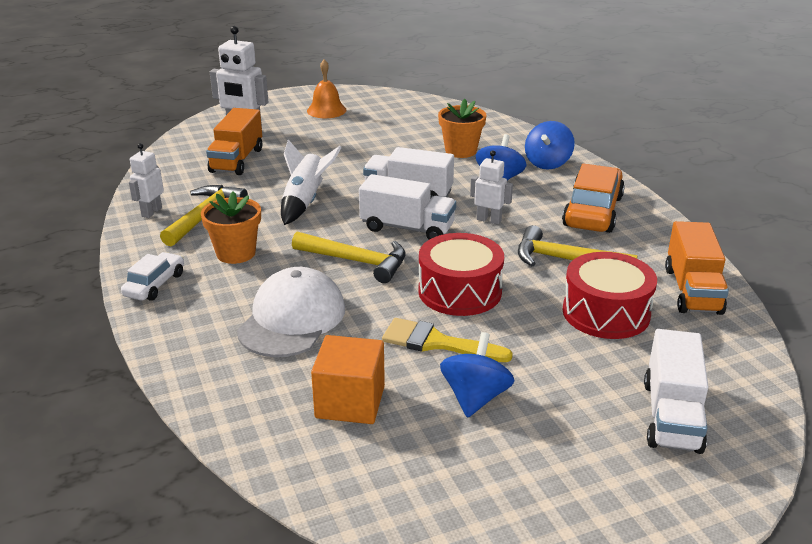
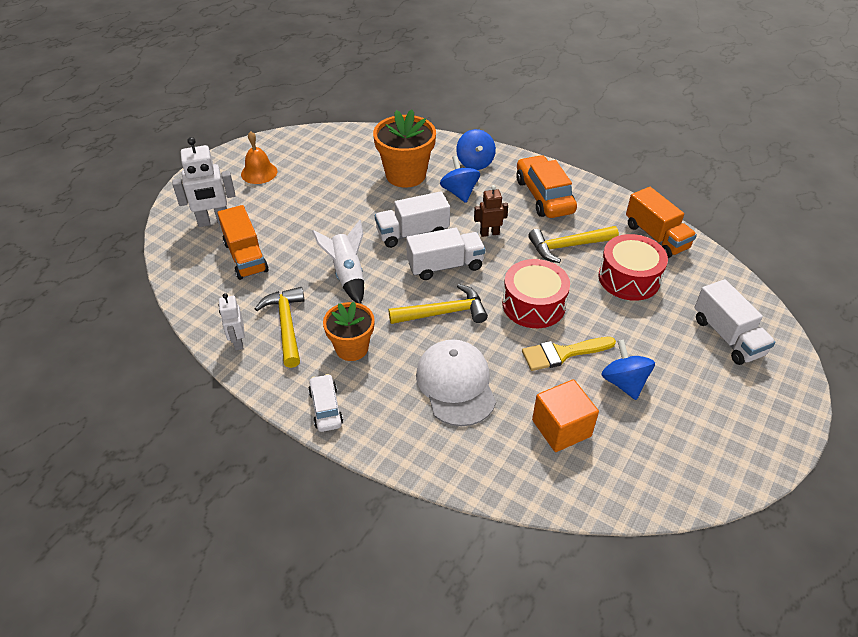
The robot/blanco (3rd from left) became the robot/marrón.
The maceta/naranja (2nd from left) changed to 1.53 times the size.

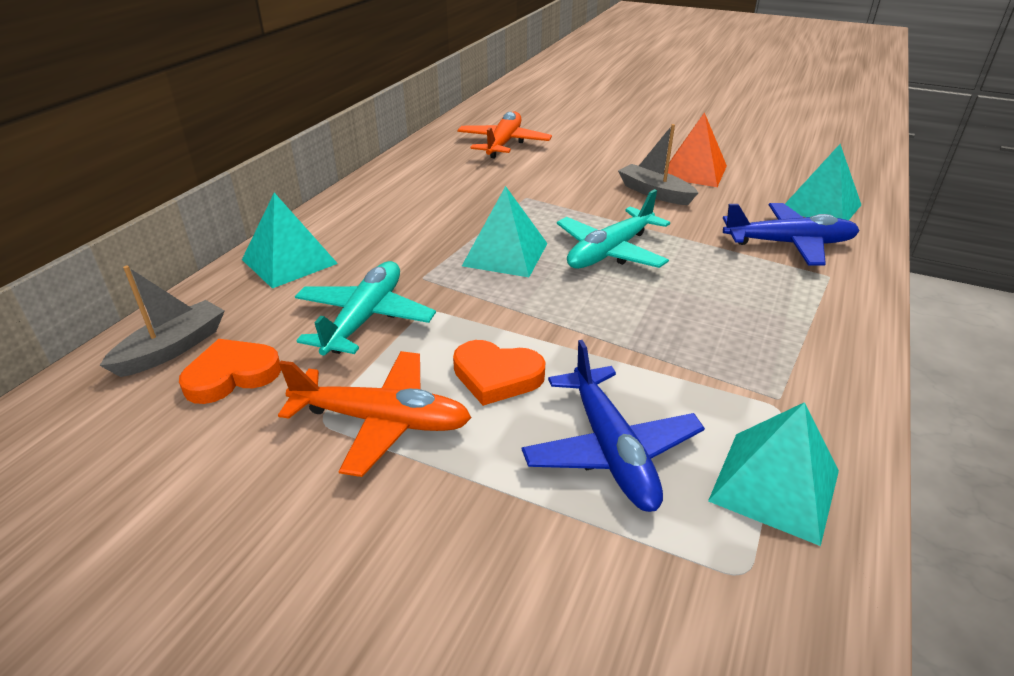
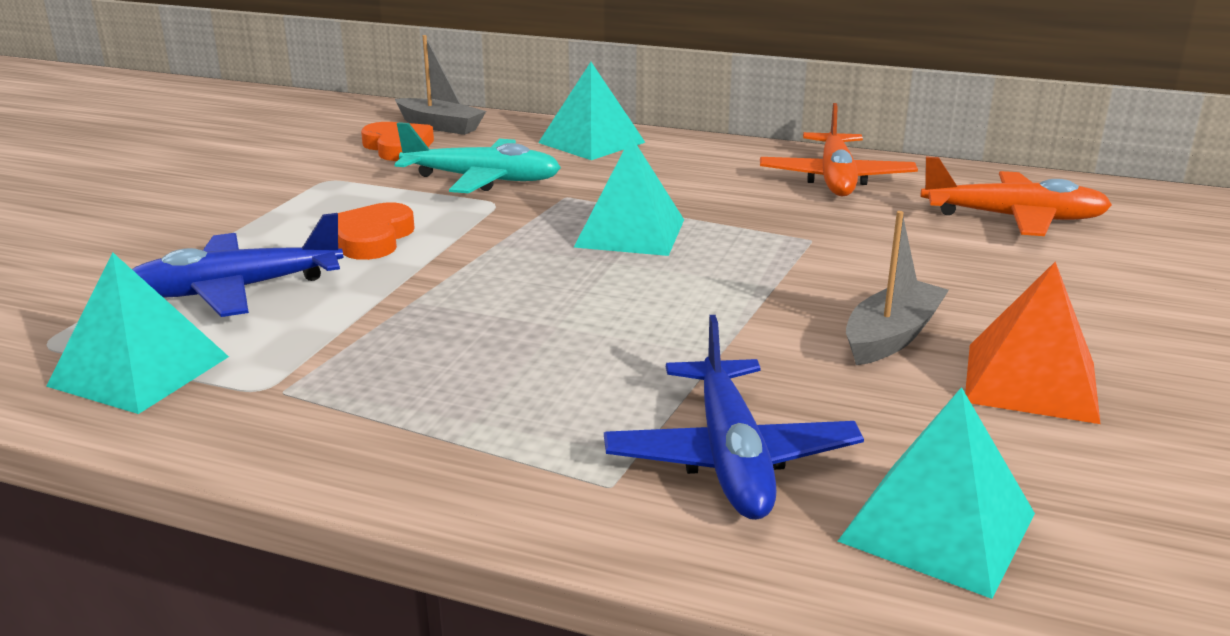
The avión/turquesa (2nd from left) disappeared.
The avión/naranja (1st from left) moved.

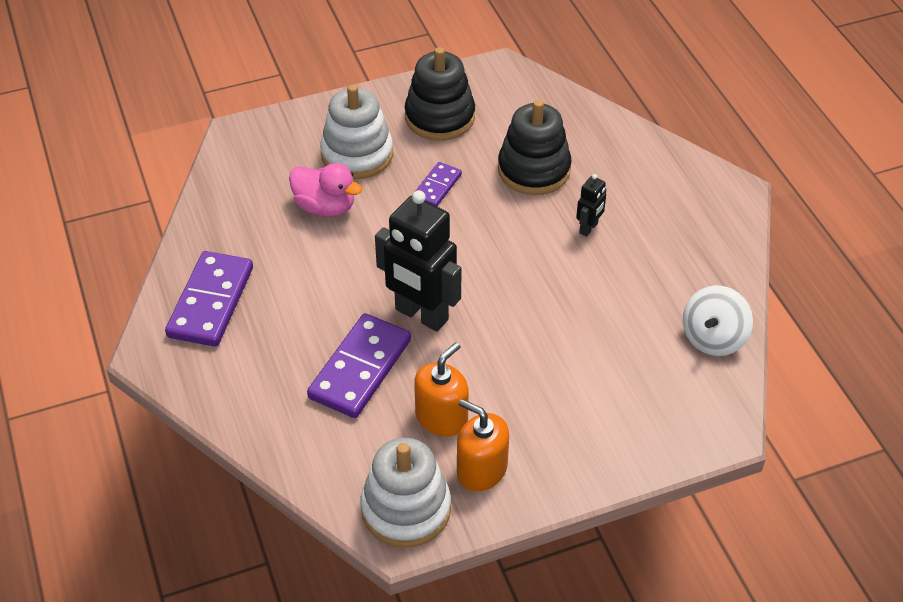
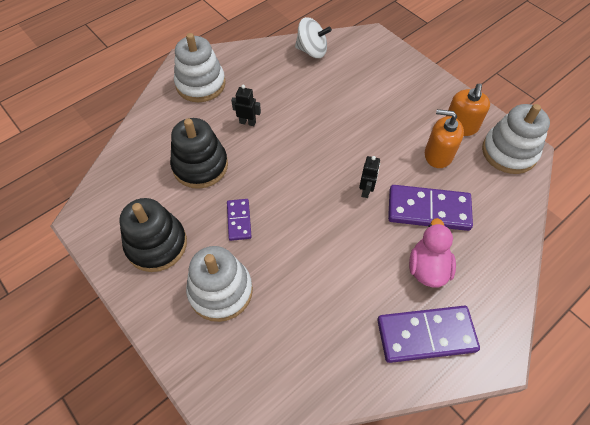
The juguete apilable/blanco (1st from left) appeared.
The pato/rosa moved.
The ficha de dominó/morado (3rd from left in the first image) turned 75 degrees clockwise.
The robot/negro (1st from left in the first image) changed to 0.46 times the size.

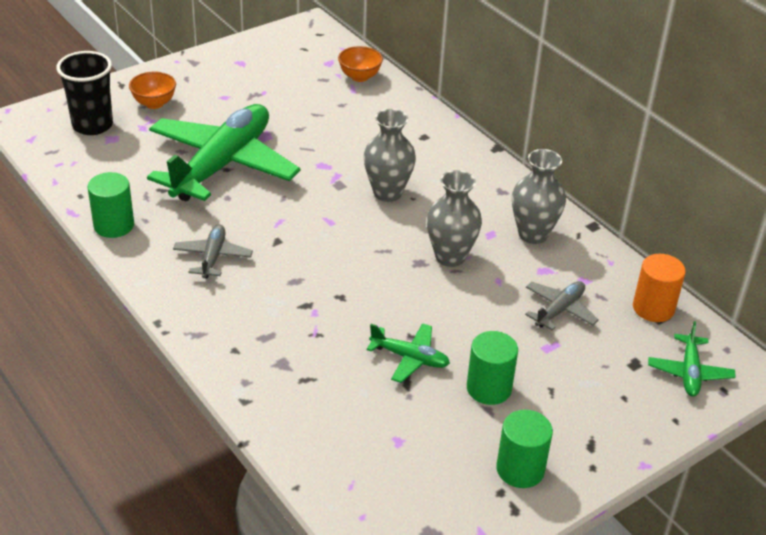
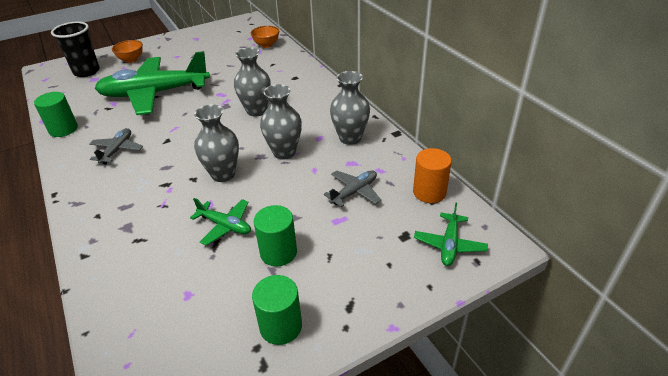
The florero/gris (1st from left) appeared.
The avión/verde (1st from left) turned 135 degrees counterclockwise.

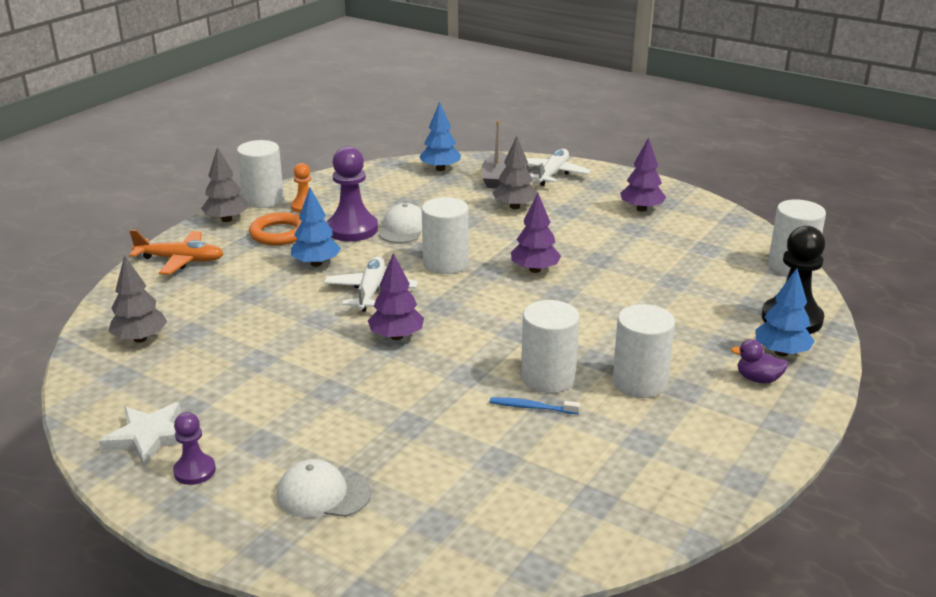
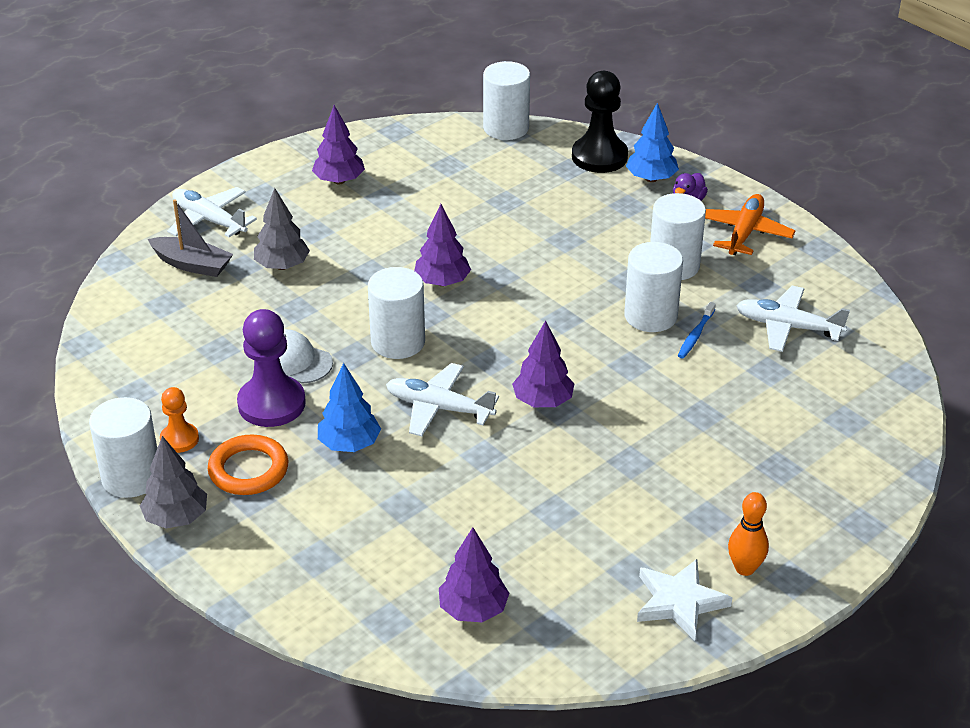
The gorra/blanco (1st from left) disappeared.
The árbol/azul (2nd from left) disappeared.
The avión/blanco (3rd from left) appeared.
The avión/naranja moved.
The peón/morado (1st from left) was replaced by the bolo/naranja.
The árbol/gris (1st from left) became the árbol/morado (3rd from left).

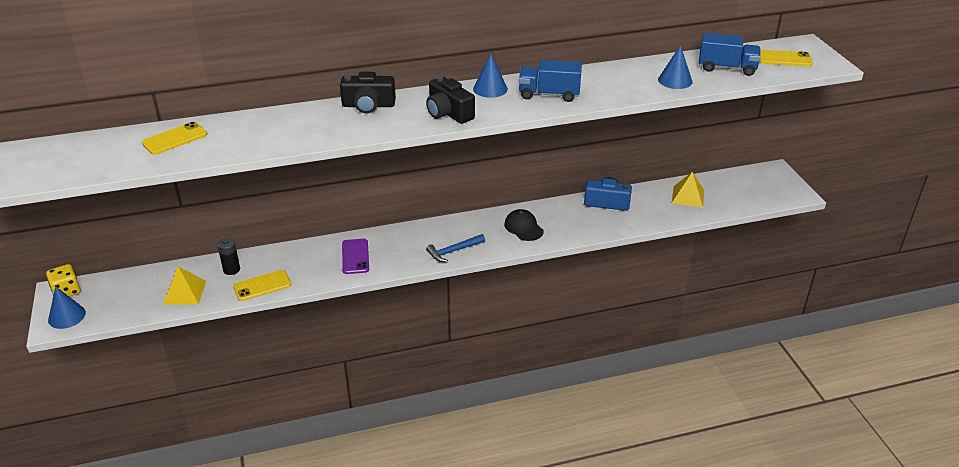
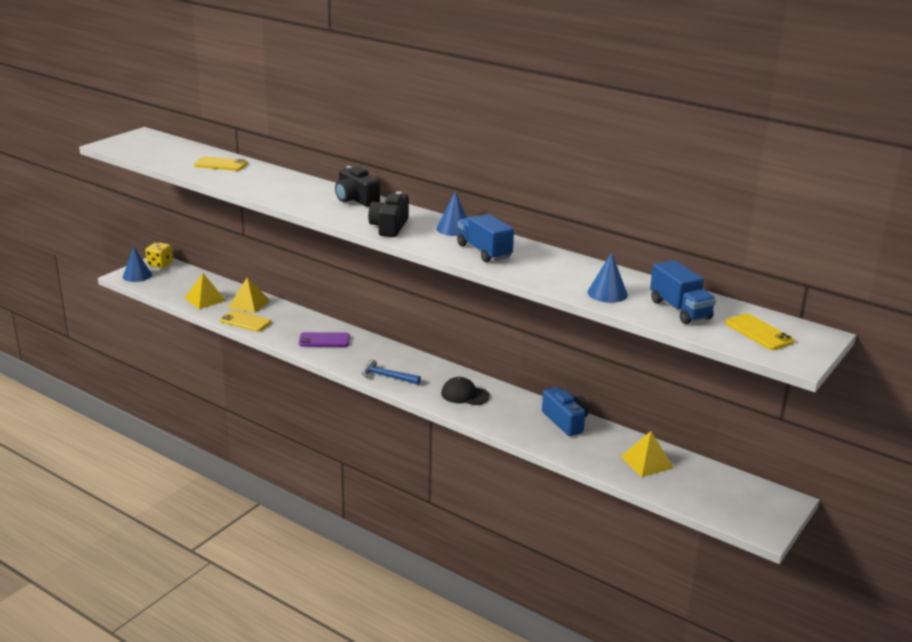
The pila/negro was replaced by the pirámide/amarillo (2nd from left).
The móvil/morado turned 45 degrees clockwise.
The gorra/negro turned 90 degrees counterclockwise.

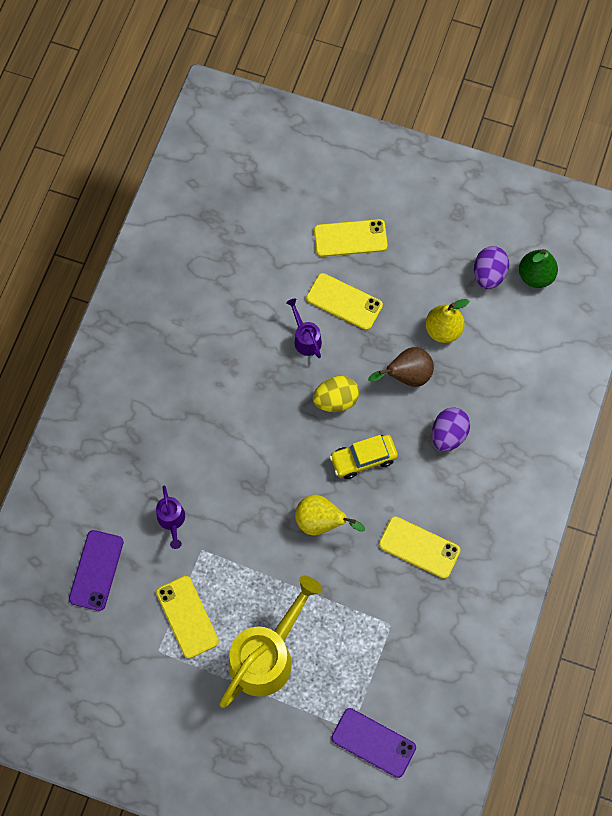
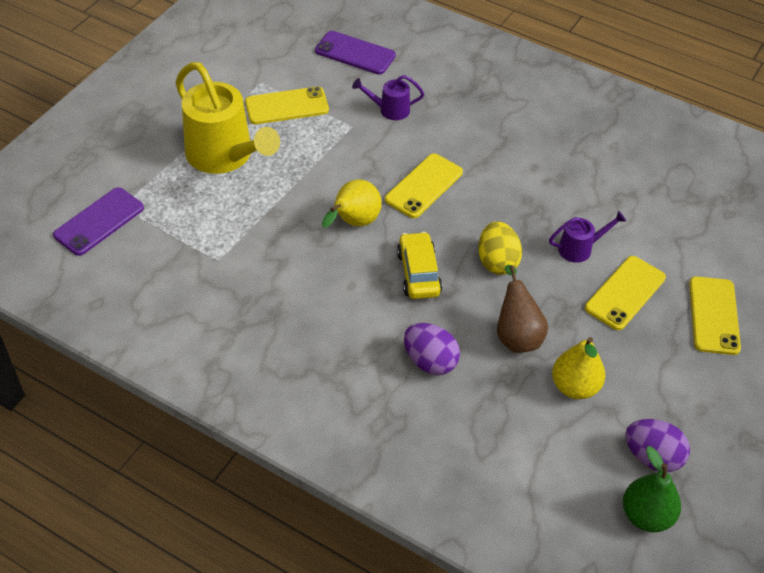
The móvil/amarillo (4th from left in the first image) moved.

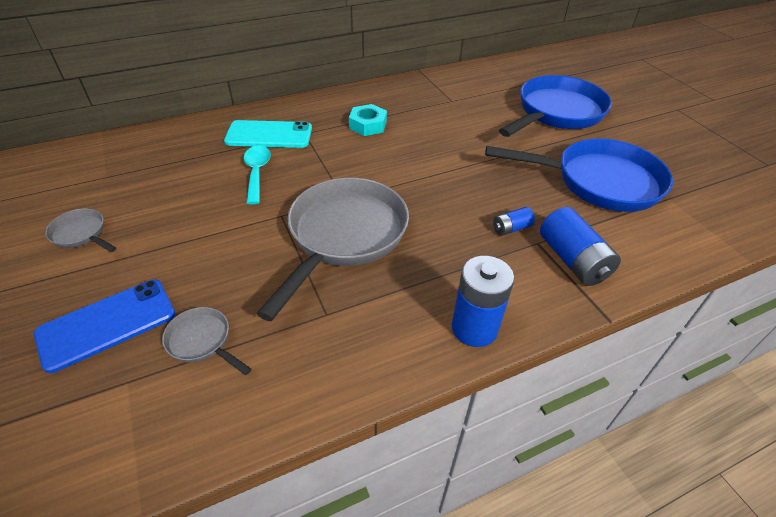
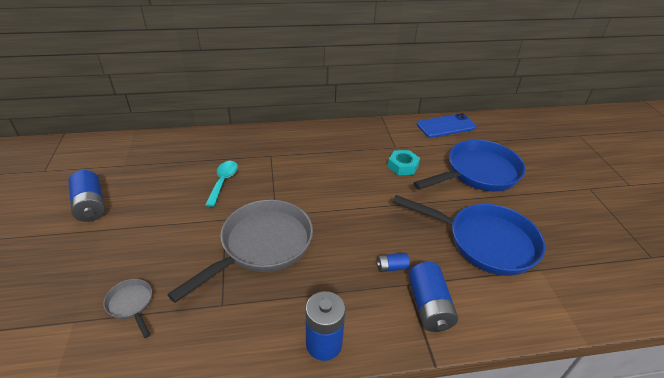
The móvil/turquesa disappeared.
The móvil/azul moved.
The tuerca/turquesa moved.
The sartén/gris (1st from left) was replaced by the pila/azul (1st from left).

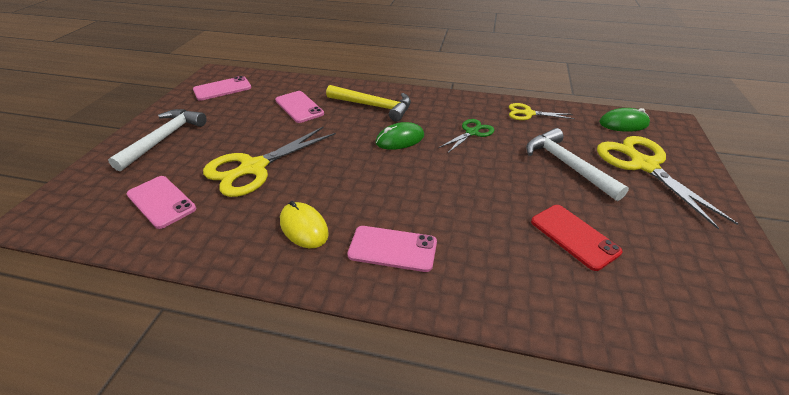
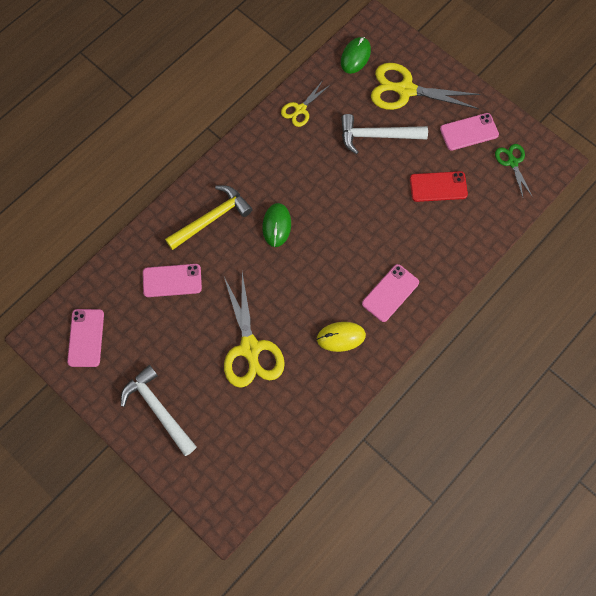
The móvil/rosa (1st from left in the first image) moved.
The tijeras/verde moved.

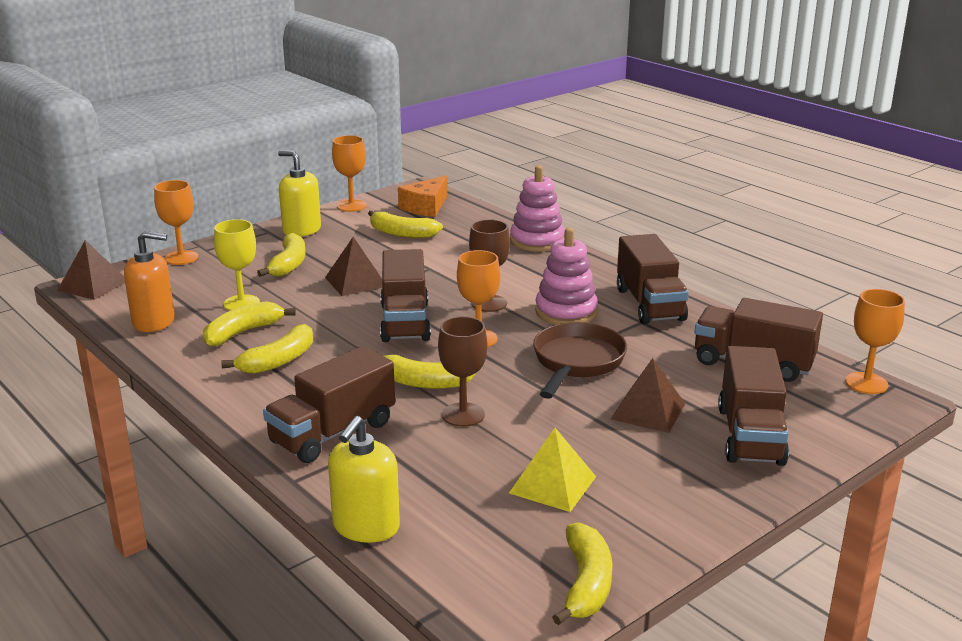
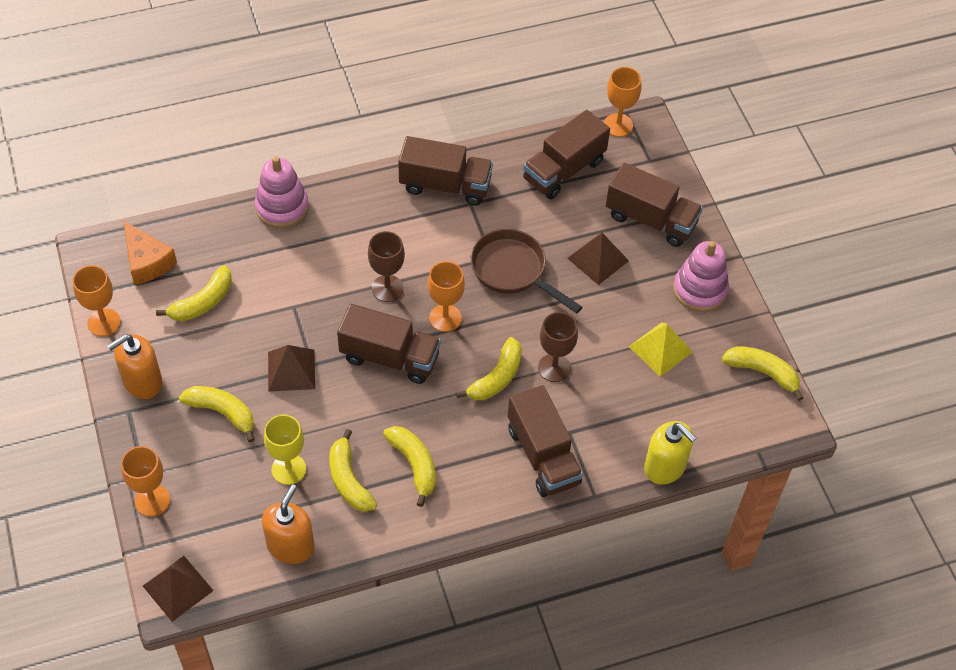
The juguete apilable/rosa (2nd from left) moved.
The dispensador de jabón/amarillo (1st from left) became the dispensador de jabón/naranja (1st from left).

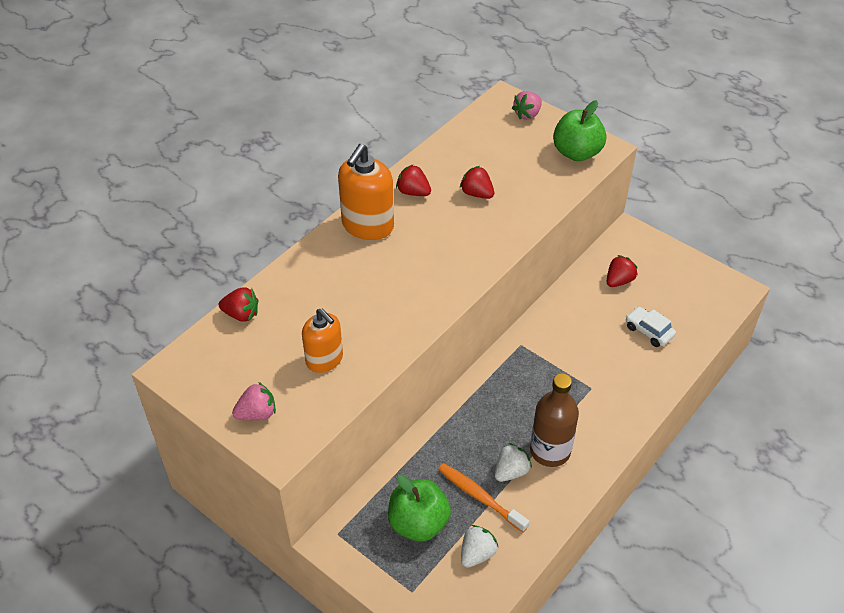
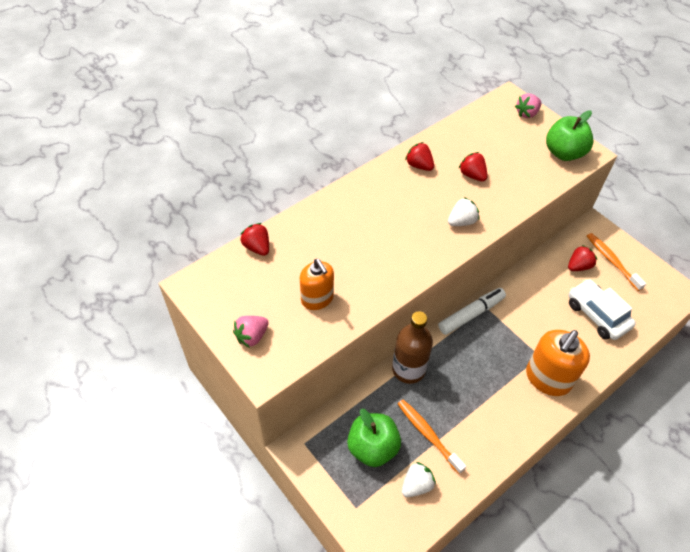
The rotulador/blanco appeared.
The cepillo de dientes/naranja (2nd from left) appeared.
The dispensador de jabón/naranja (2nd from left) moved.
The fresa/blanco (2nd from left) moved.
The botella/marrón moved.
The fresa/rojo (1st from left) turned 150 degrees counterclockwise.
The fresa/rosa (1st from left) turned 150 degrees clockwise.
The coche/blanco changed to 1.58 times the size.

